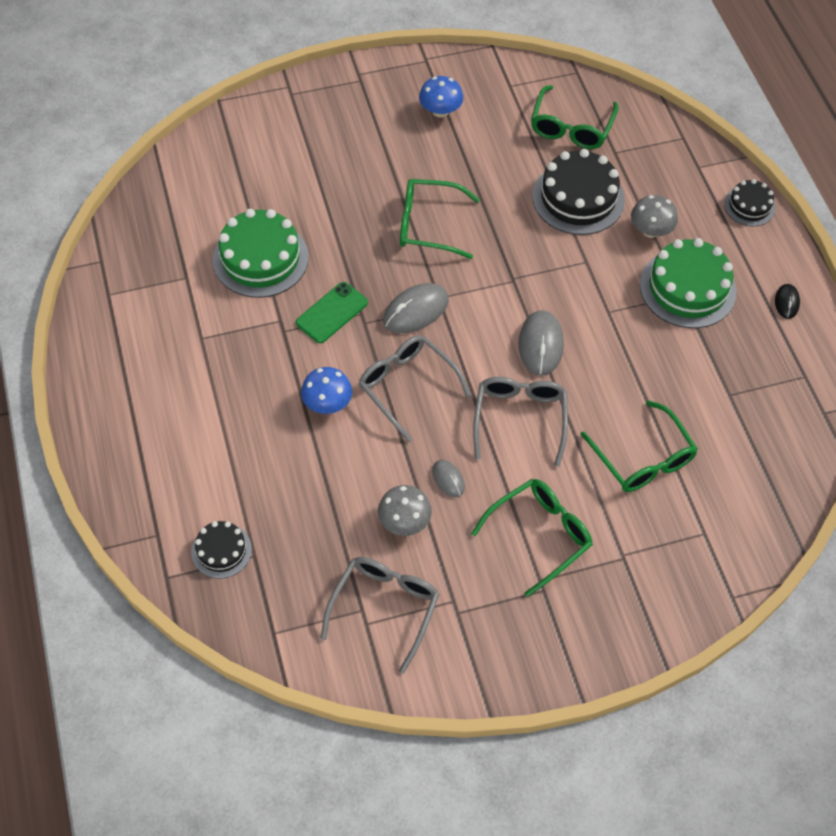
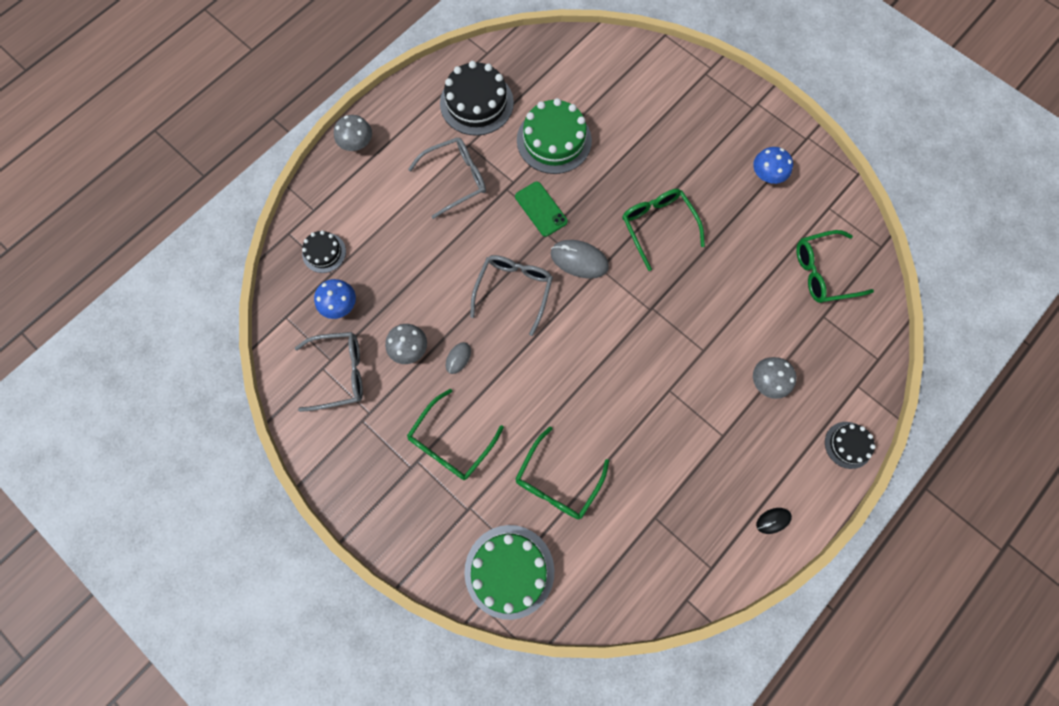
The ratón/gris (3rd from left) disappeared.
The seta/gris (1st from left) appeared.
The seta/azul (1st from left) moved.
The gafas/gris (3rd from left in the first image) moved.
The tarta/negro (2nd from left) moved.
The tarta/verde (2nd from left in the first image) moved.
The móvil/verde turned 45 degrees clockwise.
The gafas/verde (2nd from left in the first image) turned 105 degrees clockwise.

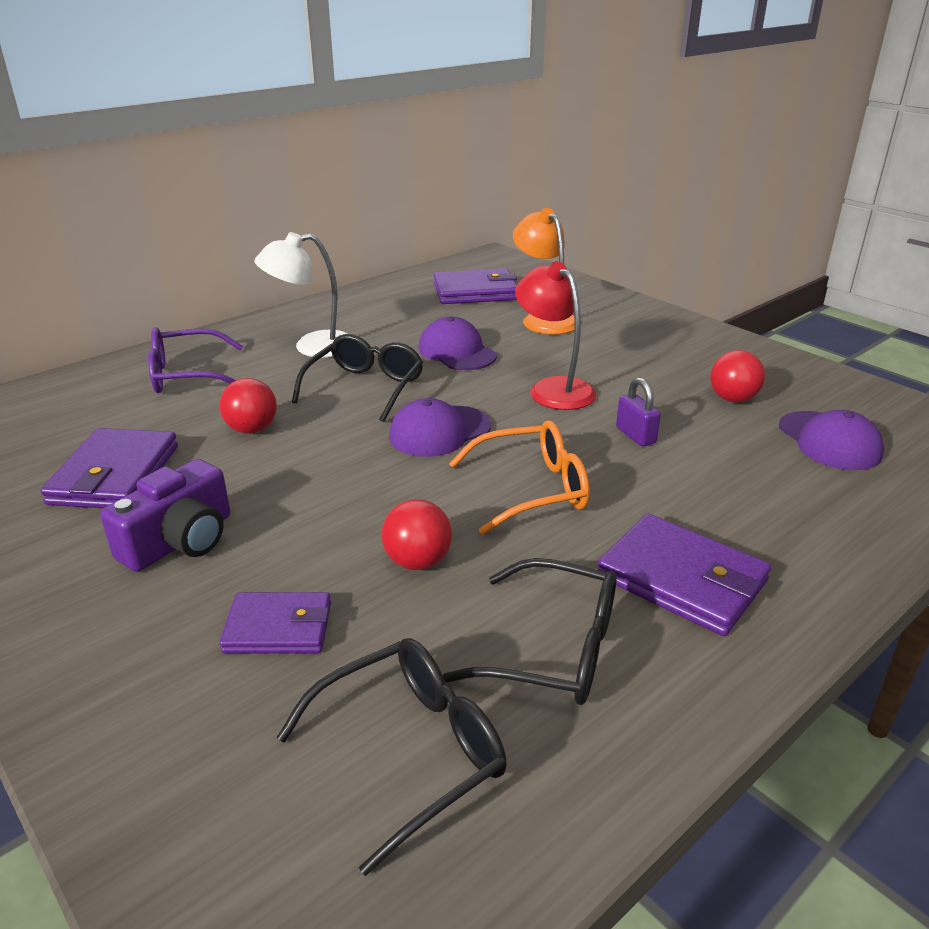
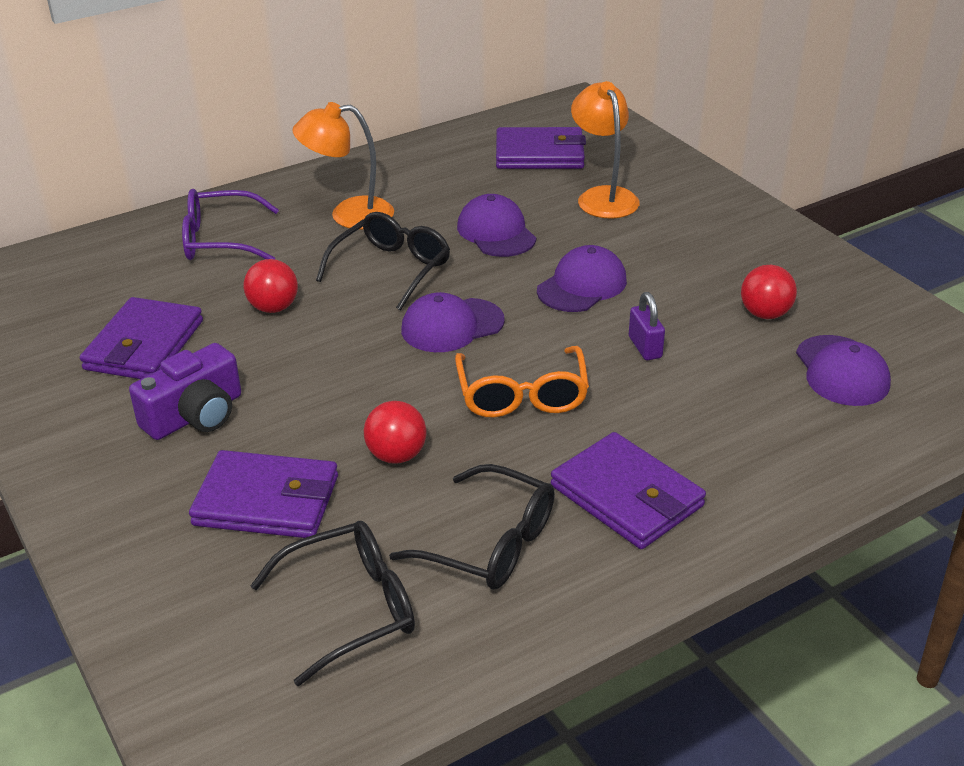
The lámpara/rojo was replaced by the gorra/morado (3rd from left).
The lámpara/blanco became the lámpara/naranja (1st from left).
The gafas/naranja turned 90 degrees clockwise.
The cartera/morado (2nd from left) changed to 1.53 times the size.

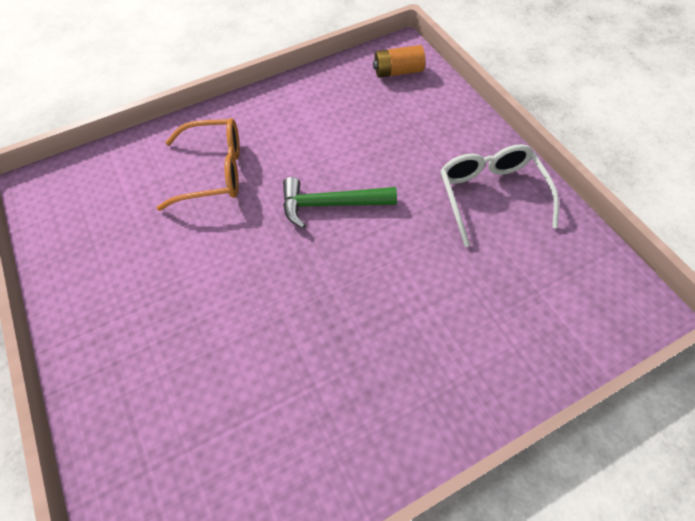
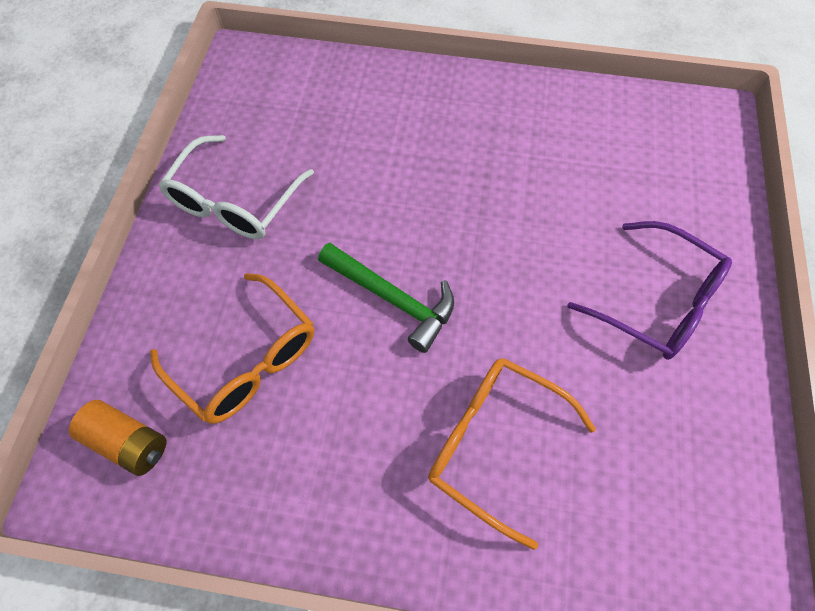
The gafas/naranja (1st from left) appeared.
The gafas/morado appeared.

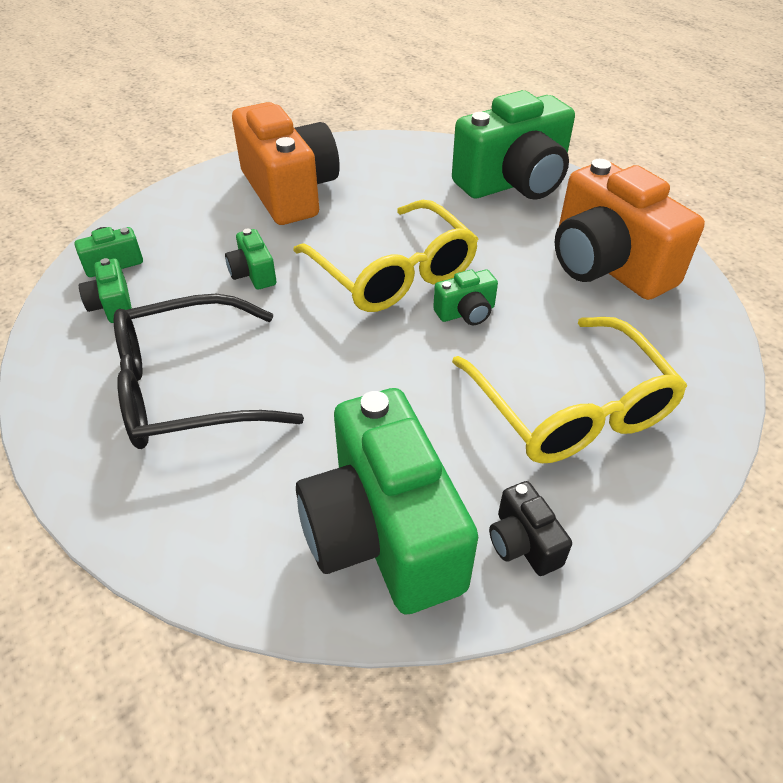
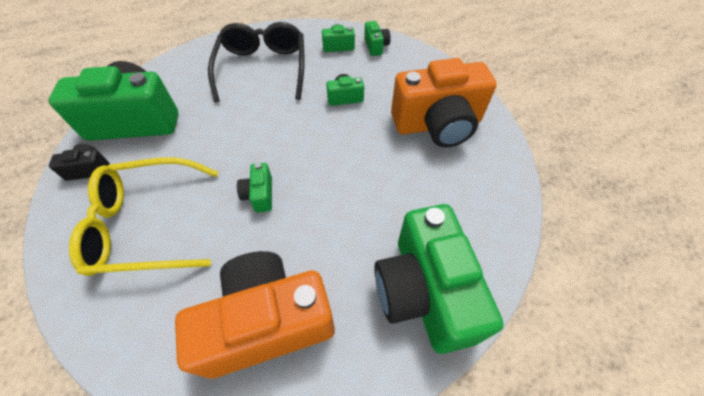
The gafas/amarillo (1st from left) disappeared.

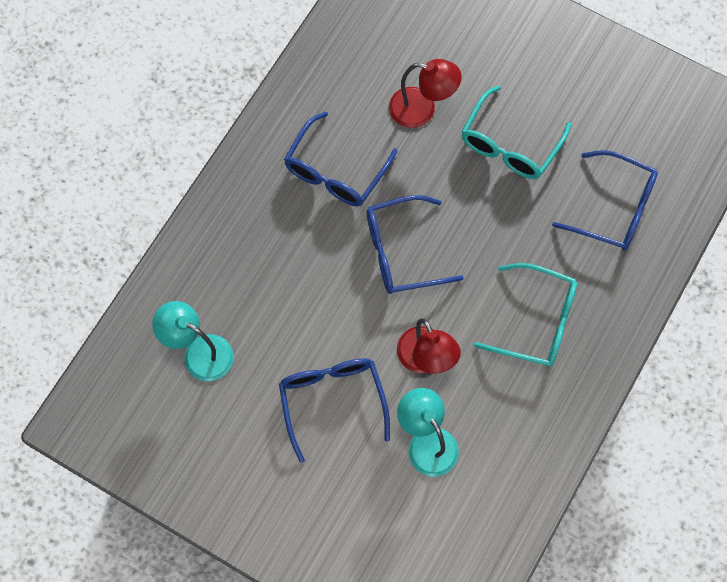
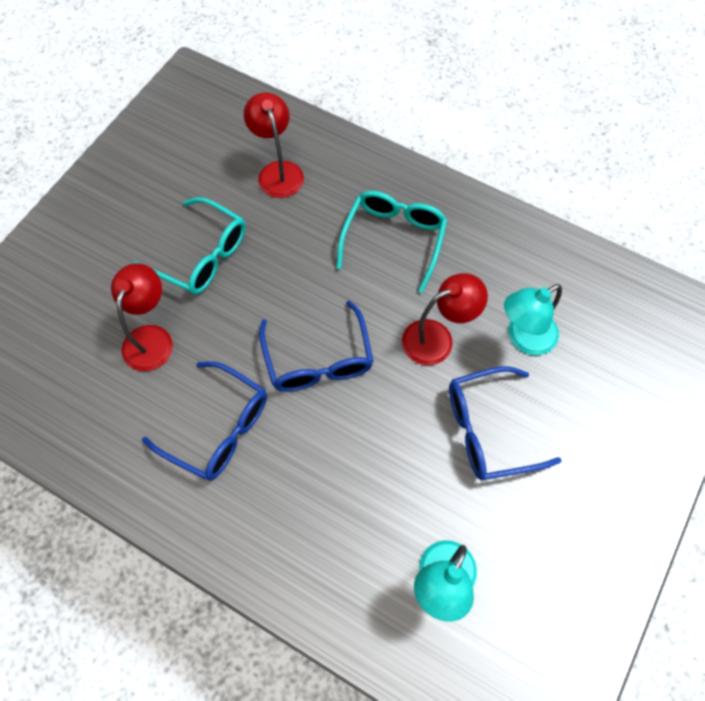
The gafas/azul (4th from left) was replaced by the lámpara/rojo (2nd from left).

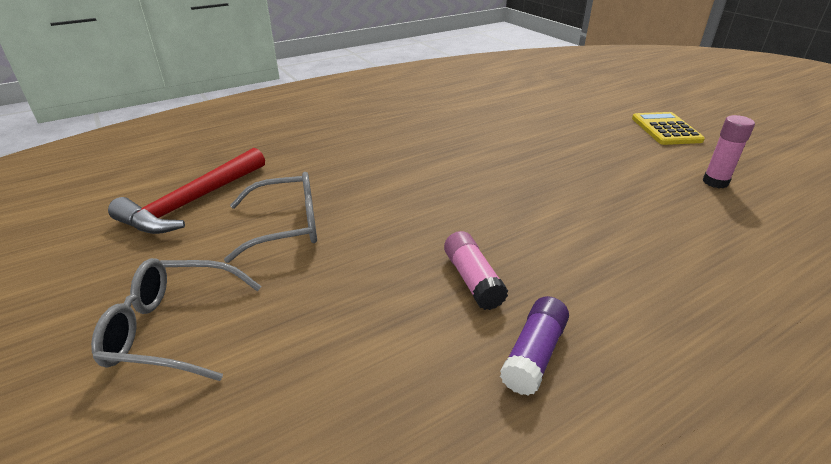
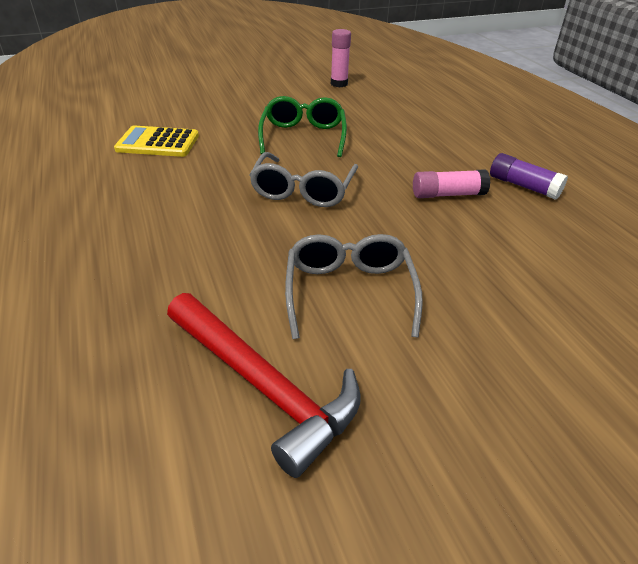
The gafas/verde appeared.
The gafas/gris (1st from left) moved.
The calculadora/amarillo moved.

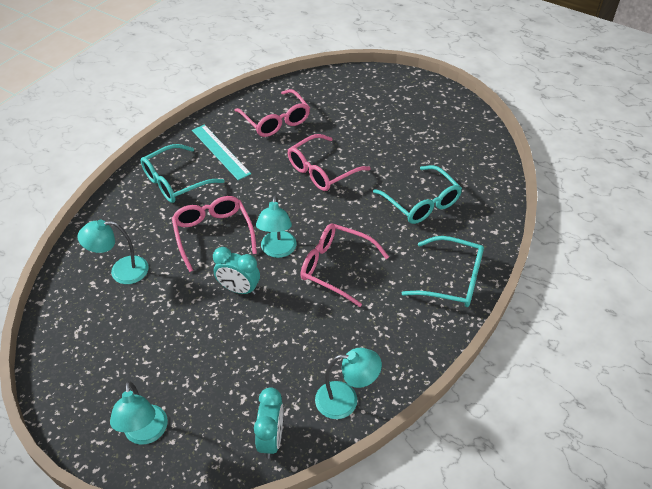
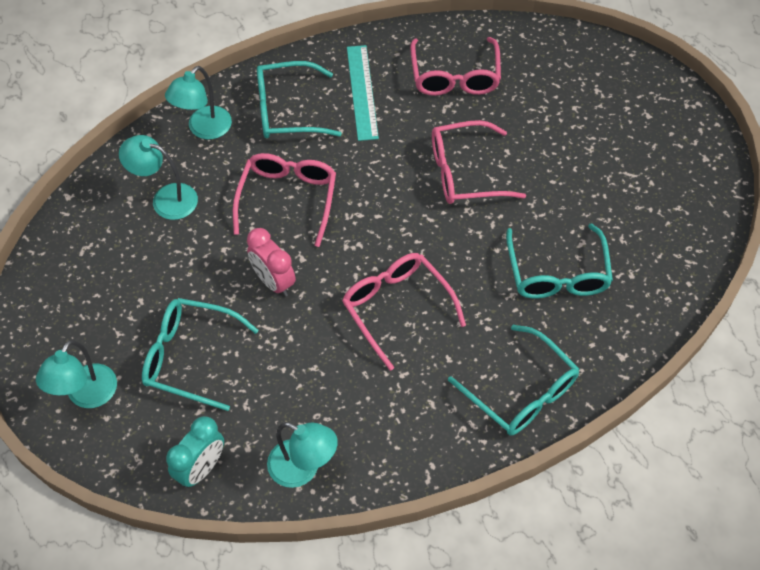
The gafas/turquesa (1st from left) appeared.
The lámpara/turquesa (3rd from left) moved.
The despertador/turquesa (1st from left) became the despertador/rosa.

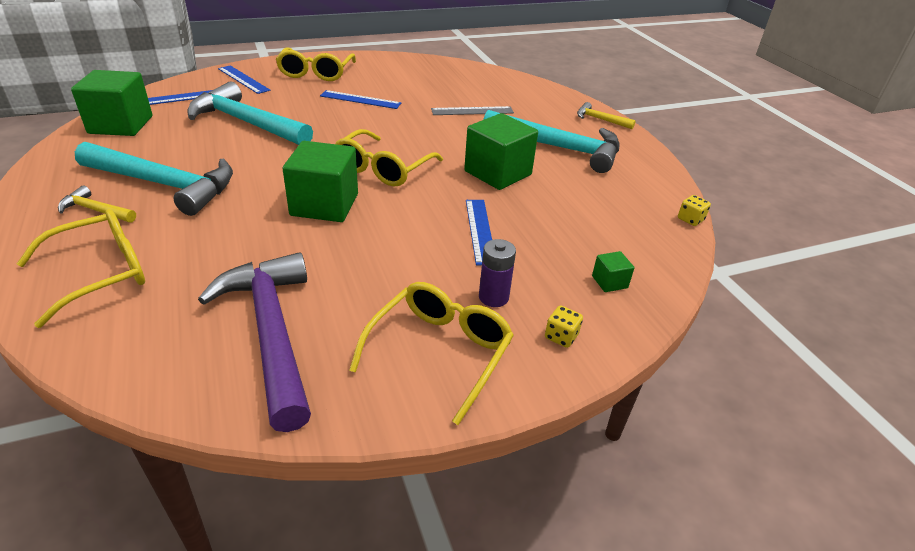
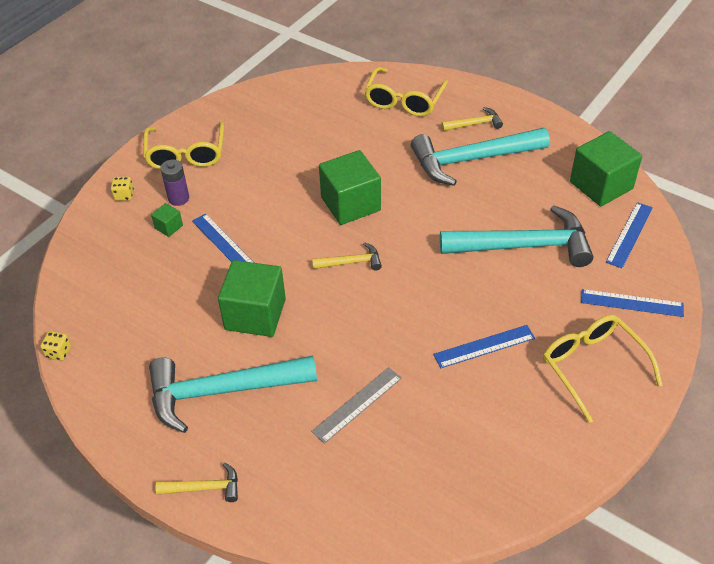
The martillo/morado disappeared.
The cubo/verde (4th from left in the first image) moved.
The gafas/amarillo (3rd from left) was replaced by the martillo/amarillo (2nd from left).

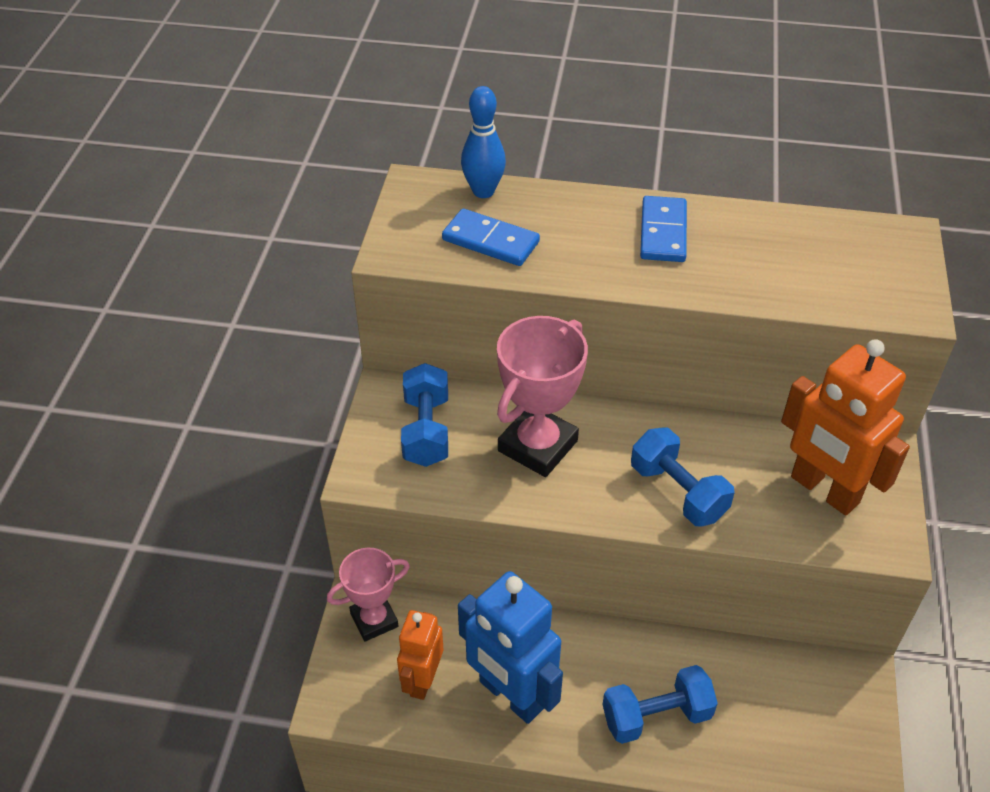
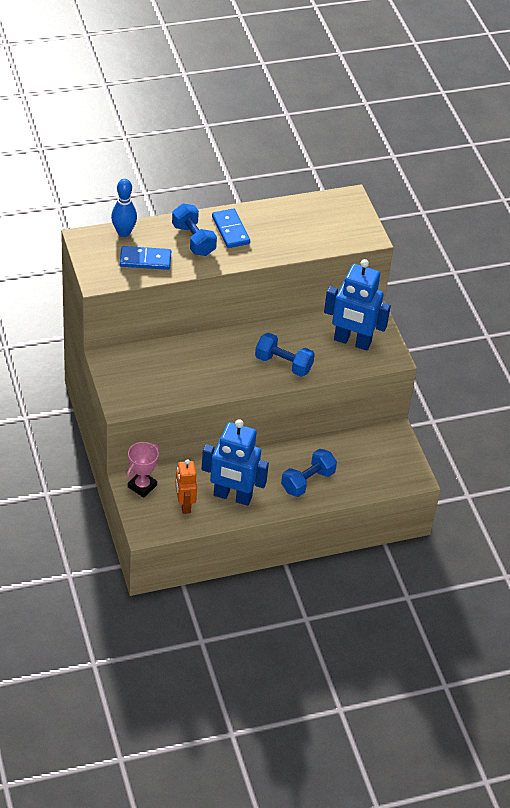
The trofeo/rosa (2nd from left) disappeared.
The mancuerna/azul (1st from left) moved.
The robot/naranja (2nd from left) became the robot/azul (2nd from left).

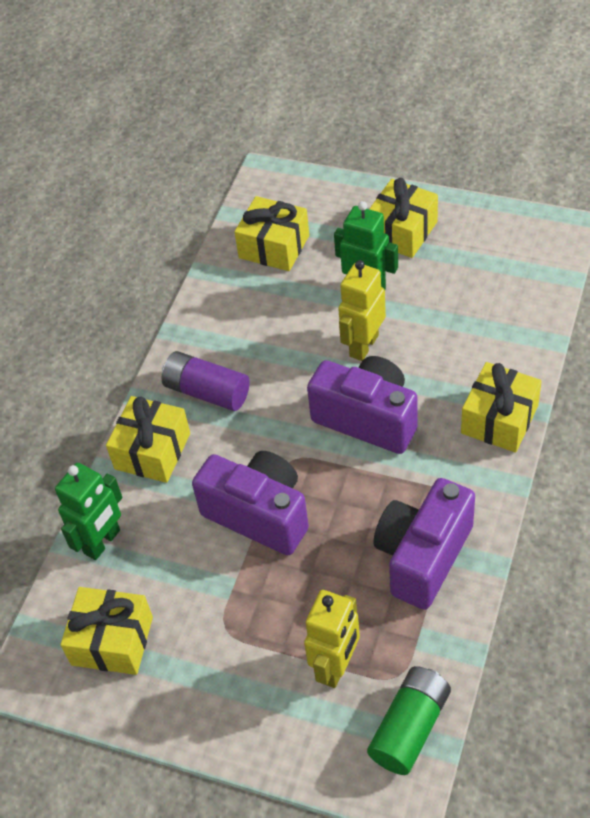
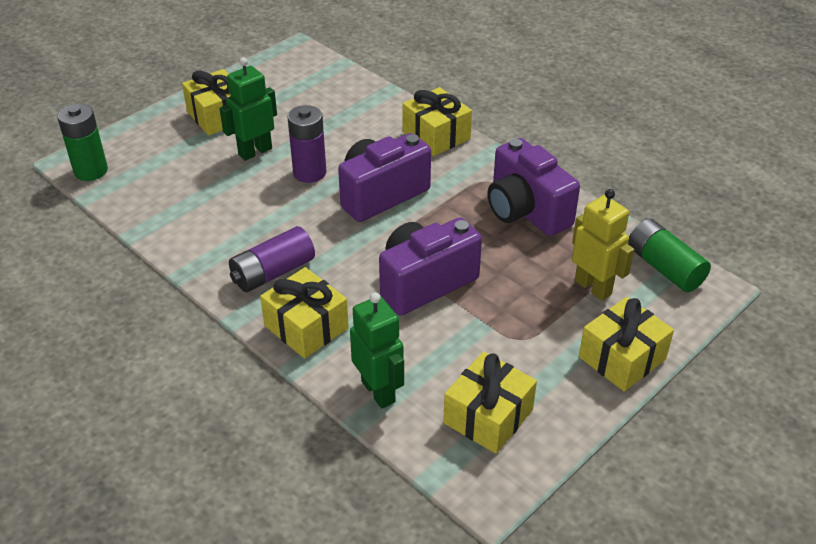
The pila/verde (1st from left) appeared.
The regalo/amarillo (3rd from left in the first image) moved.
The robot/amarillo (2nd from left) was replaced by the pila/morado (2nd from left).

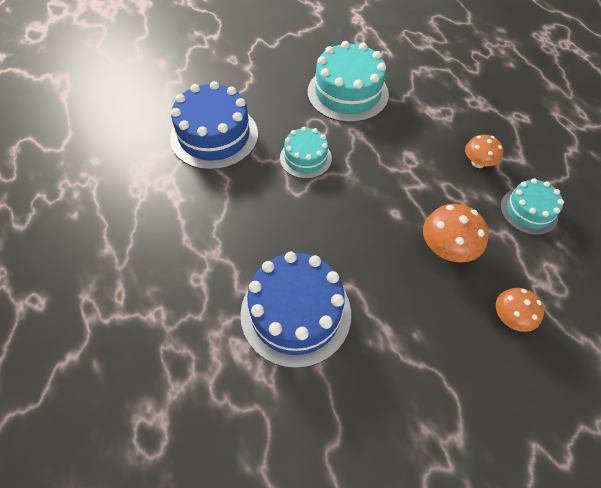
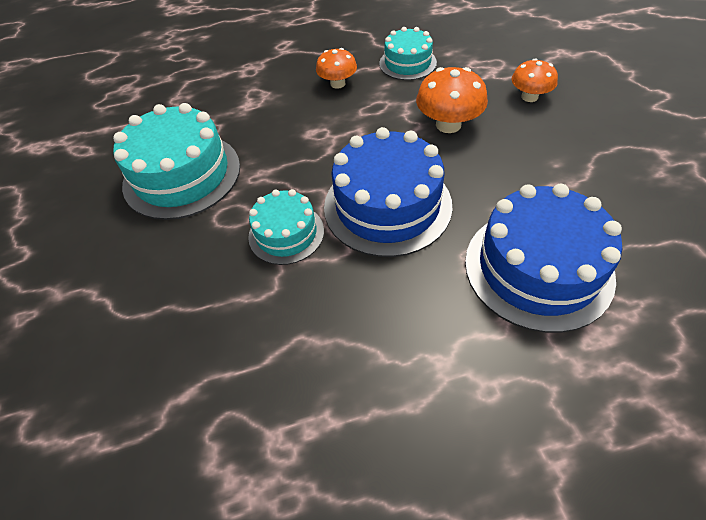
The tarta/azul (1st from left) moved.

